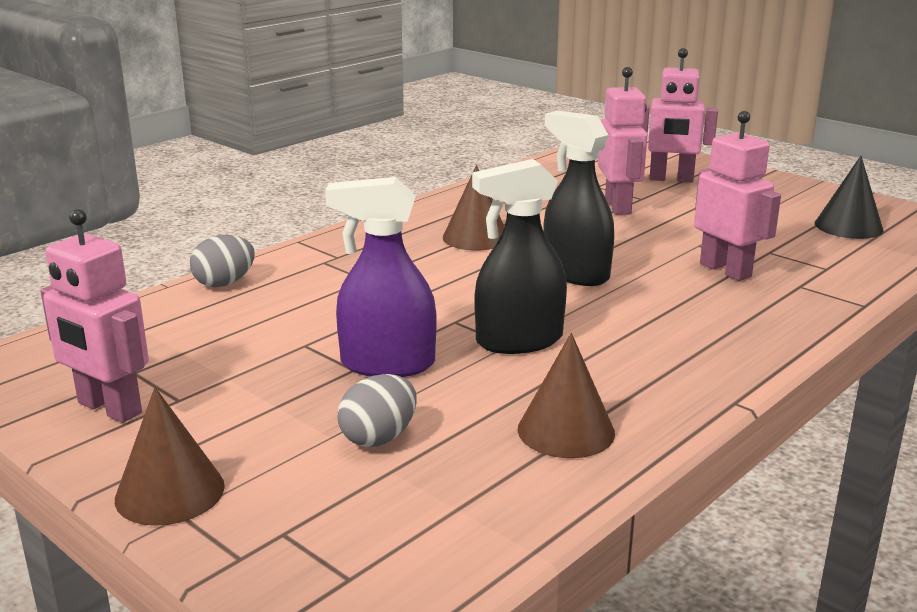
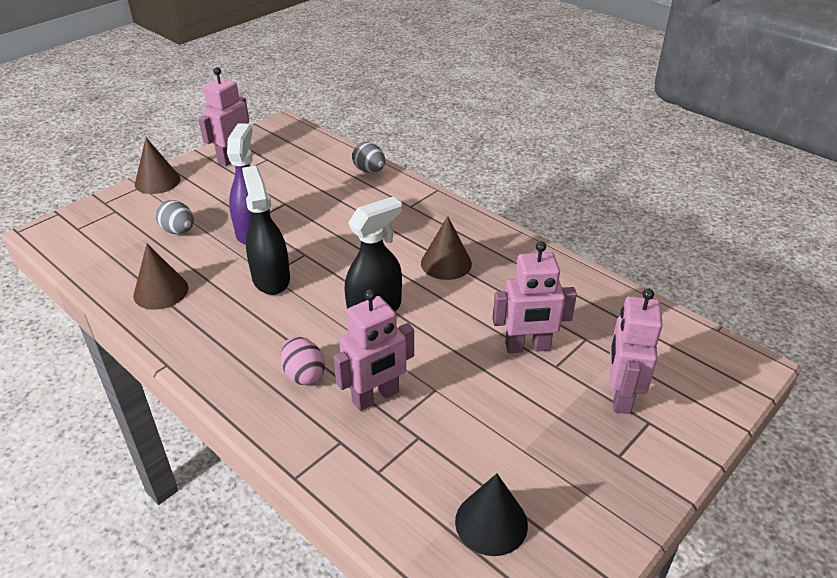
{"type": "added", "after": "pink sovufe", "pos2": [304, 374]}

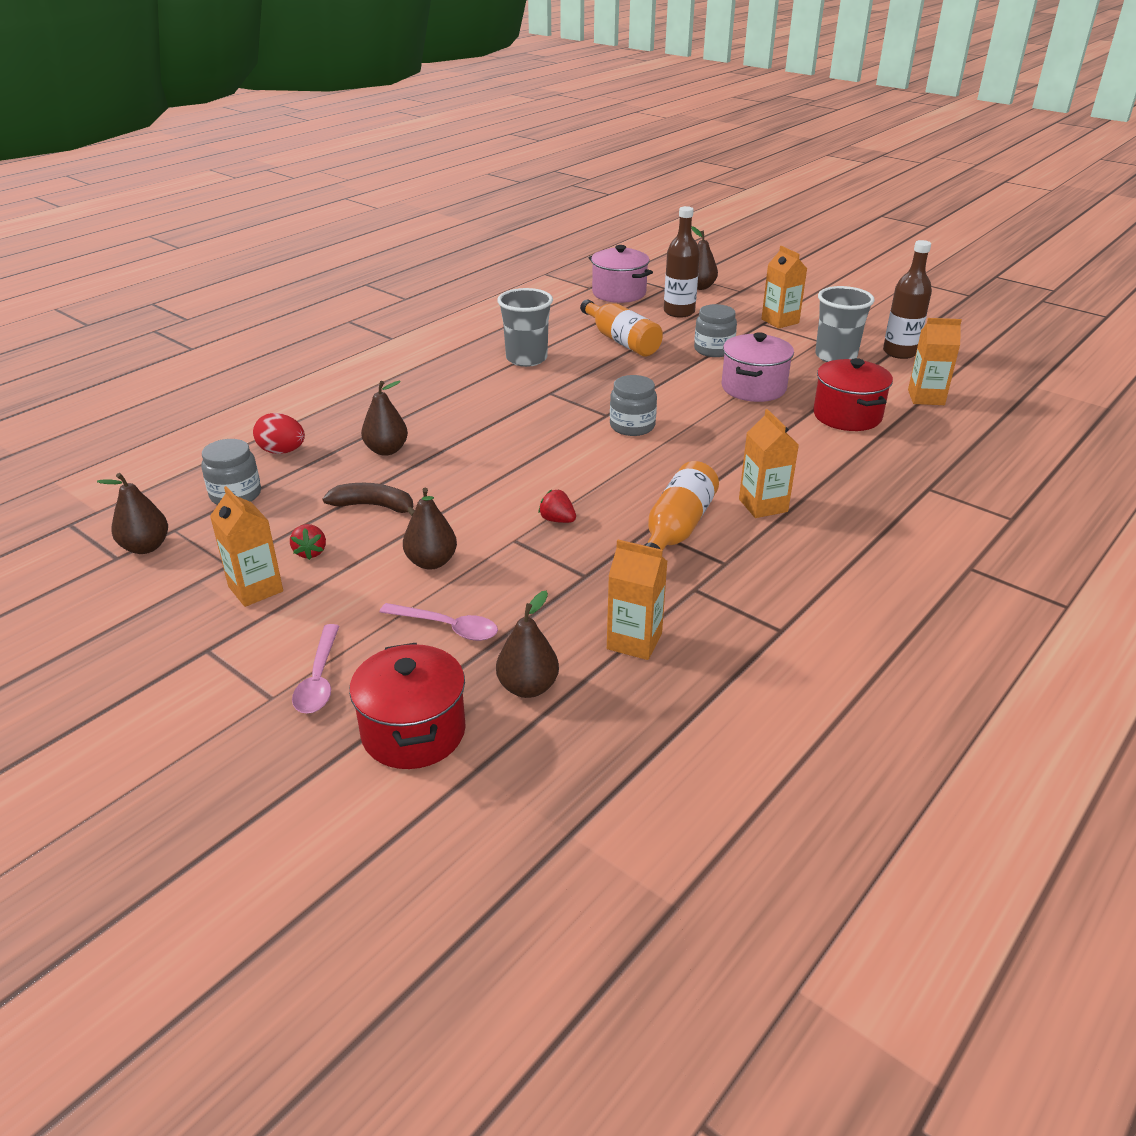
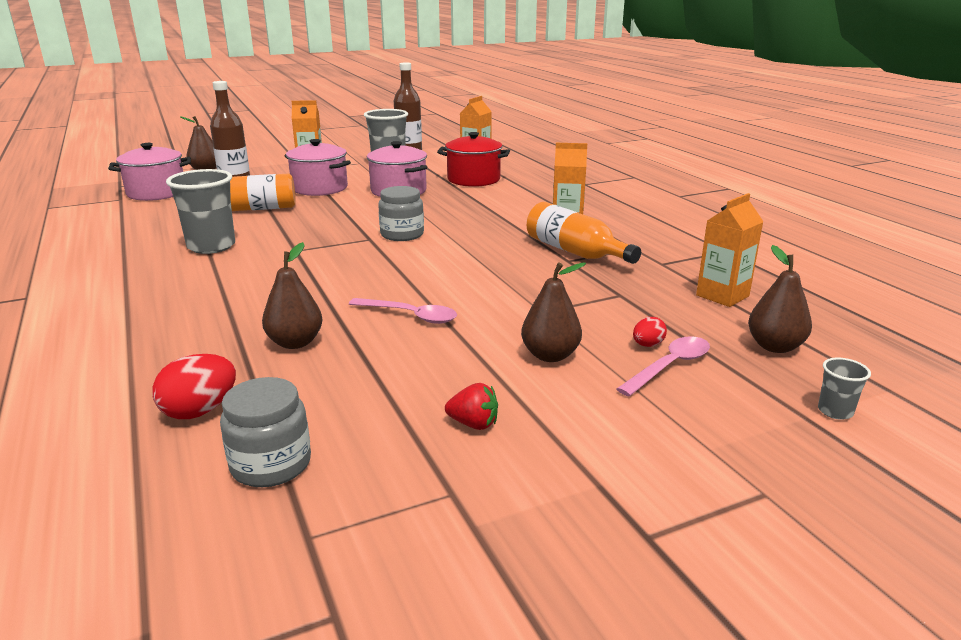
{"type": "replaced", "before": "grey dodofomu", "after": "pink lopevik", "pos1": [713, 350], "pos2": [320, 188]}
{"type": "removed", "before": "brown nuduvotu", "pos1": [145, 547]}
{"type": "removed", "before": "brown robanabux", "pos1": [374, 506]}
{"type": "removed", "before": "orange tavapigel", "pos1": [255, 589]}
{"type": "removed", "before": "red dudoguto", "pos1": [557, 520]}
{"type": "moved", "before": "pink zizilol", "pos1": [319, 679], "pos2": [410, 316]}
{"type": "replaced", "before": "red lopevik", "after": "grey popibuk", "pos1": [413, 732], "pos2": [835, 411]}
{"type": "added", "after": "red sovufe", "pos2": [647, 345]}

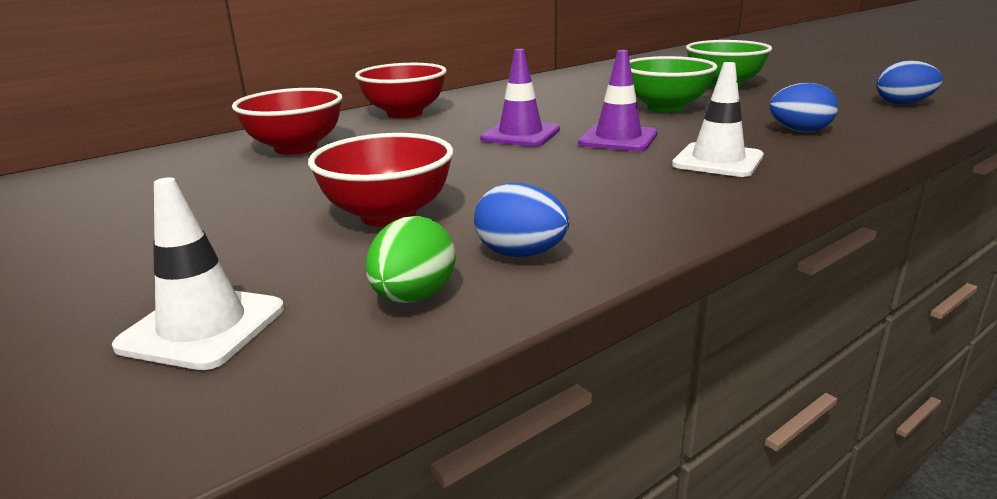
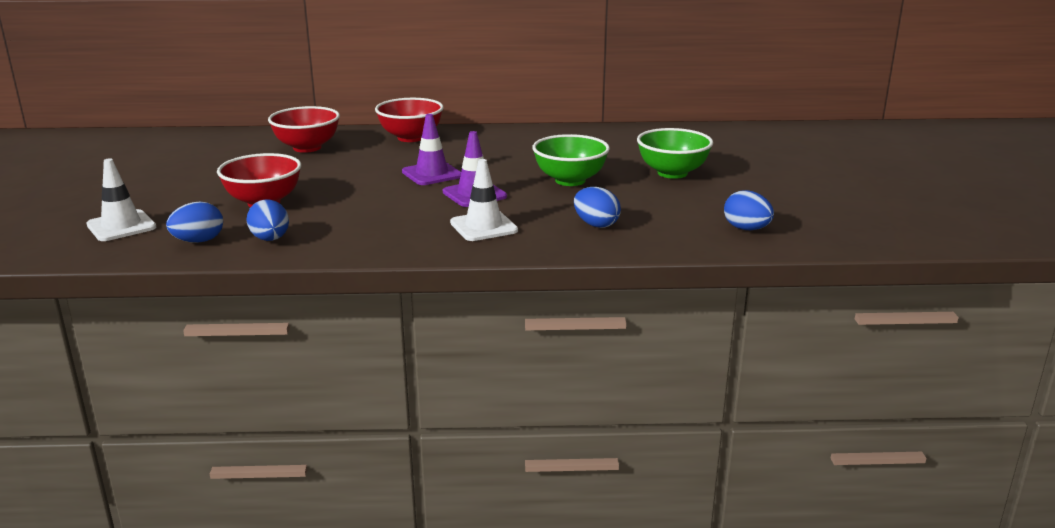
{"type": "recoloured", "before": "green sovufe", "after": "blue sovufe", "pos1": [413, 297], "pos2": [198, 241]}

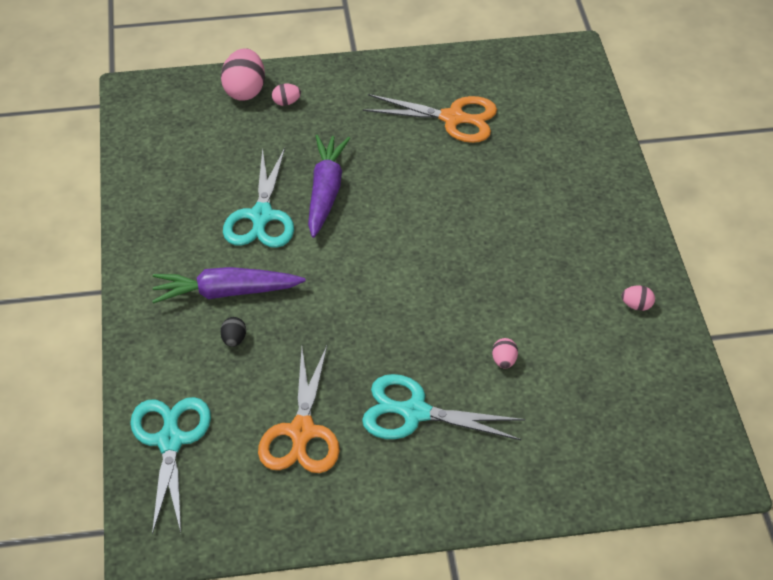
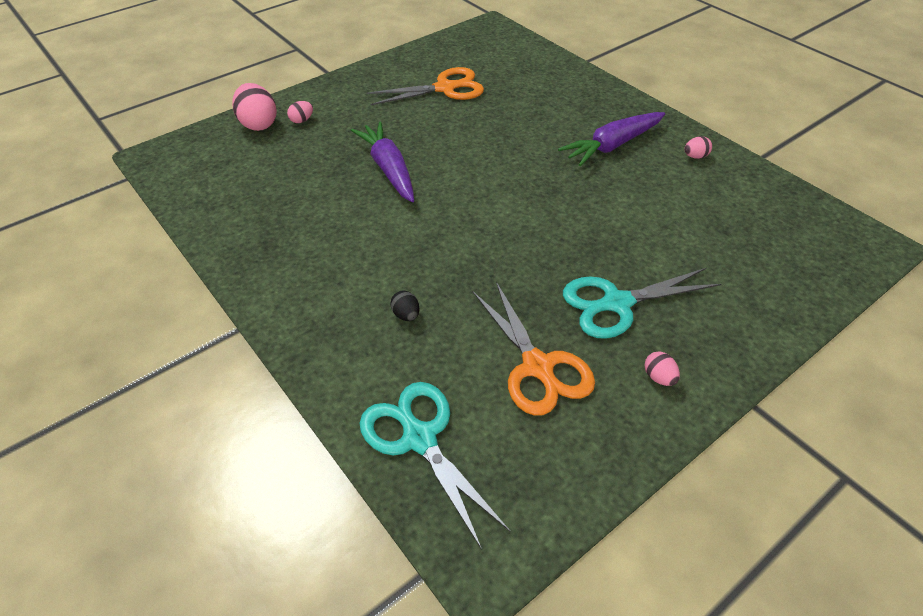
{"type": "removed", "before": "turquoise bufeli", "pos1": [261, 217]}
{"type": "moved", "before": "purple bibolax", "pos1": [226, 293], "pos2": [612, 145]}
{"type": "moved", "before": "pink sovufe", "pos1": [504, 361], "pos2": [659, 377]}

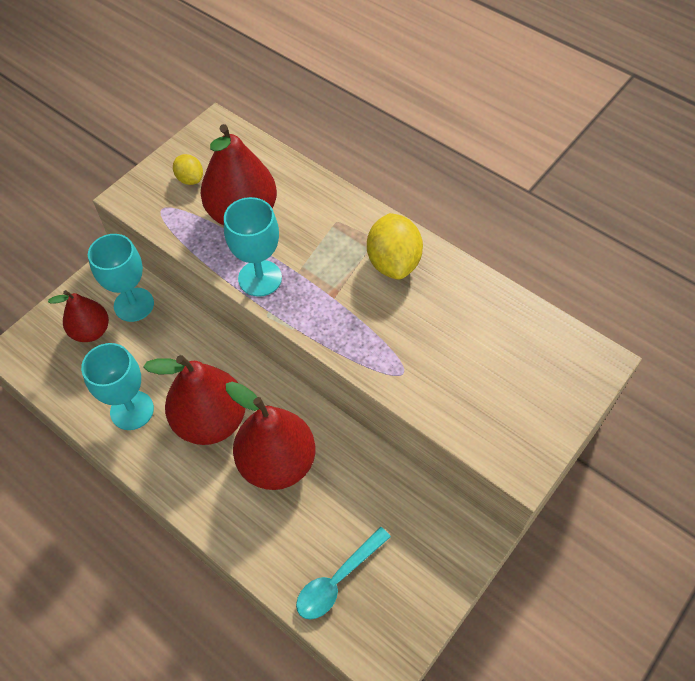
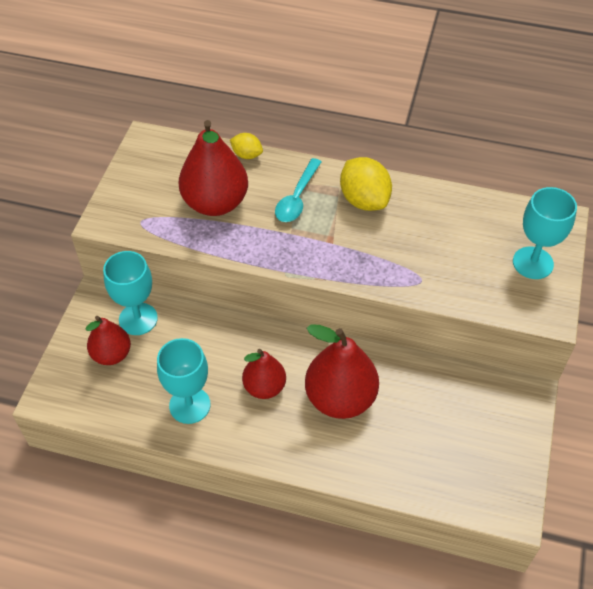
{"type": "moved", "before": "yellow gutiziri", "pos1": [190, 179], "pos2": [247, 155]}
{"type": "moved", "before": "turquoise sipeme", "pos1": [260, 278], "pos2": [533, 263]}
{"type": "resized", "before": "red nuduvotu", "pos1": [211, 420], "pos2": [264, 387], "scale": 0.6}
{"type": "moved", "before": "turquoise zizilol", "pos1": [337, 580], "pos2": [297, 198]}

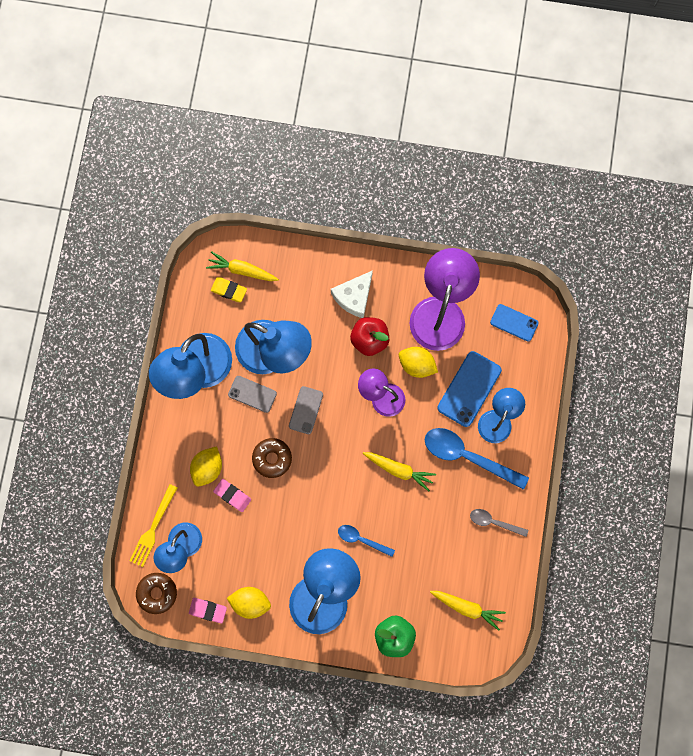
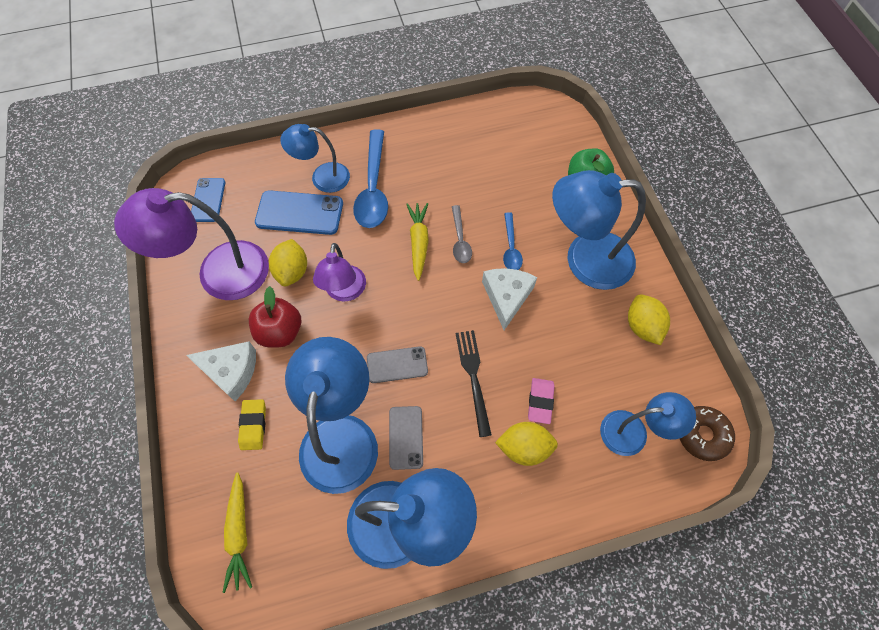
{"type": "moved", "before": "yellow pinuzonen", "pos1": [229, 290], "pos2": [253, 425]}
{"type": "replaced", "before": "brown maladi", "after": "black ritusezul", "pos1": [272, 458], "pos2": [473, 376]}
{"type": "removed", "before": "yellow ritusezul", "pos1": [153, 529]}
{"type": "moved", "before": "grey zizilol", "pos1": [494, 522], "pos2": [460, 240]}
{"type": "removed", "before": "yellow bibolax", "pos1": [467, 607]}
{"type": "removed", "before": "pink pinuzonen", "pos1": [208, 610]}
{"type": "added", "after": "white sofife", "pos2": [506, 297]}

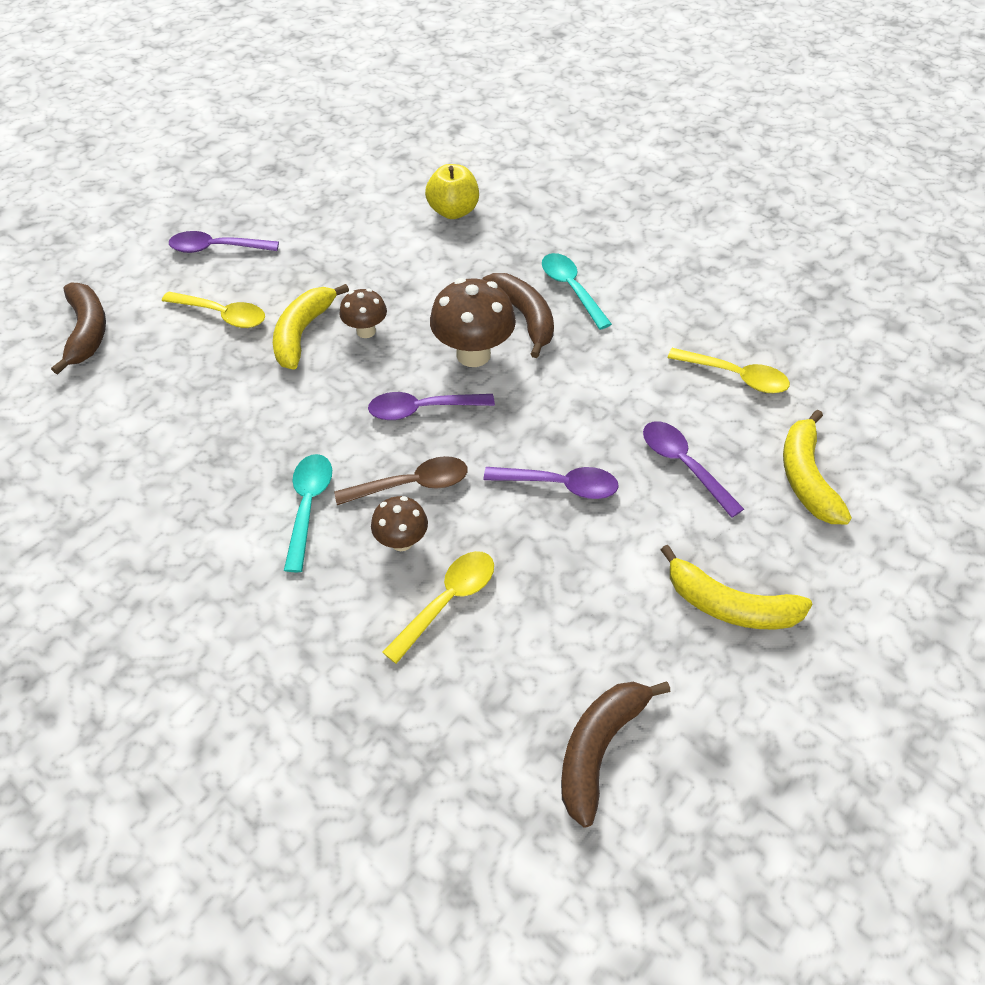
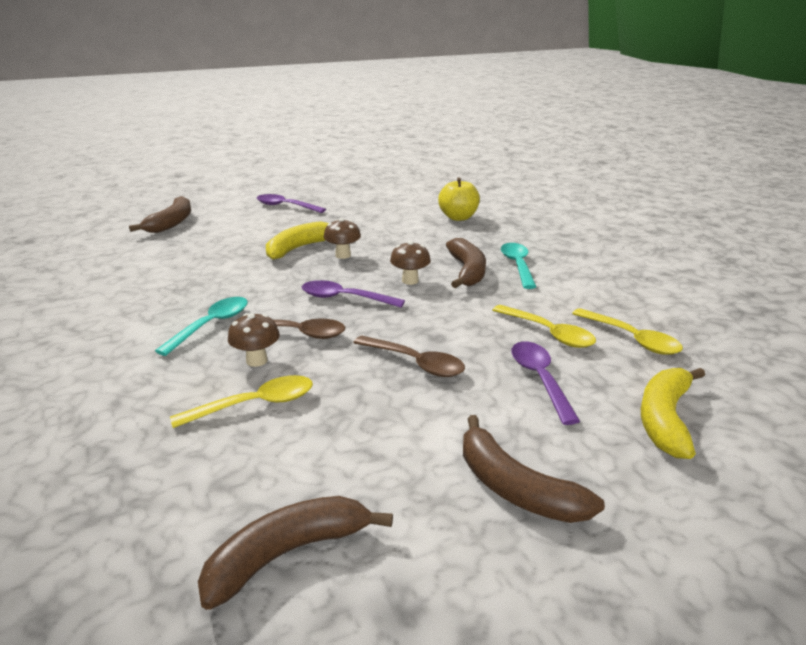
{"type": "resized", "before": "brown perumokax", "pos1": [473, 354], "pos2": [410, 281], "scale": 0.57}
{"type": "moved", "before": "yellow zizilol", "pos1": [222, 315], "pos2": [548, 333]}
{"type": "recoloured", "before": "purple zizilol", "after": "brown zizilol", "pos1": [560, 485], "pos2": [415, 363]}
{"type": "recoloured", "before": "yellow robanabux", "after": "brown robanabux", "pos1": [729, 605], "pos2": [515, 488]}

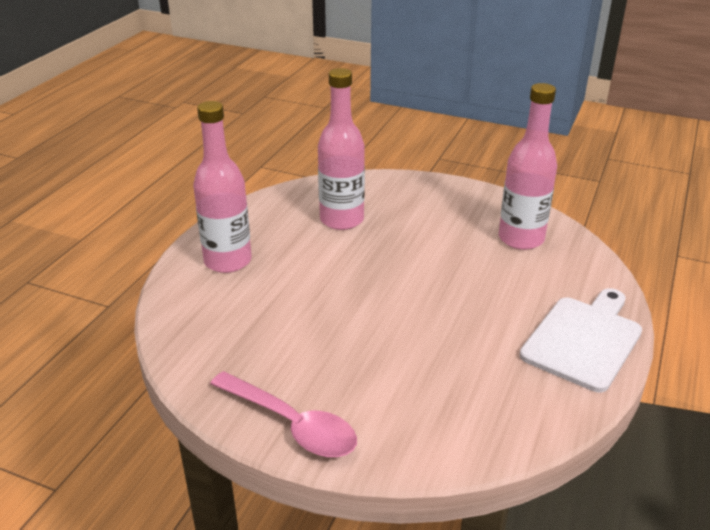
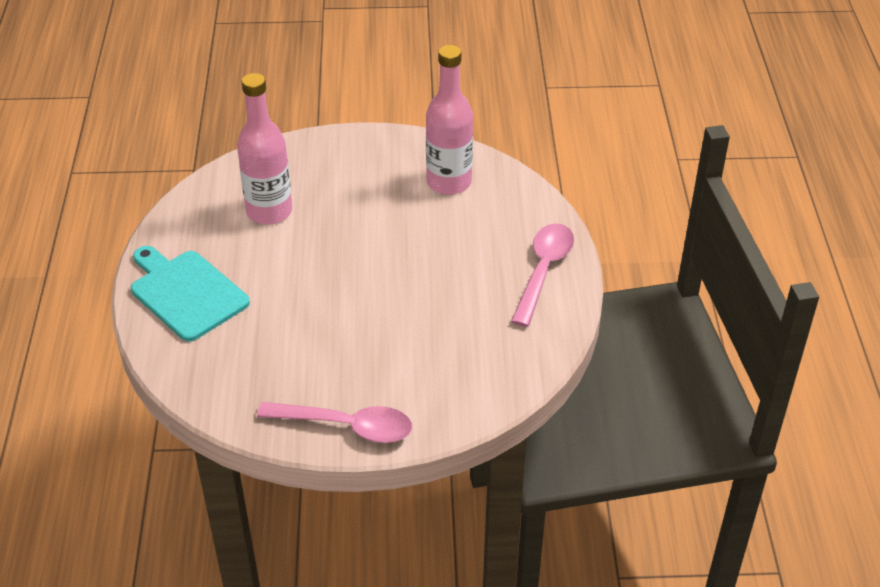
{"type": "replaced", "before": "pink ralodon", "after": "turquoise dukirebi", "pos1": [228, 261], "pos2": [186, 293]}
{"type": "replaced", "before": "white dukirebi", "after": "pink zizilol", "pos1": [584, 340], "pos2": [543, 271]}

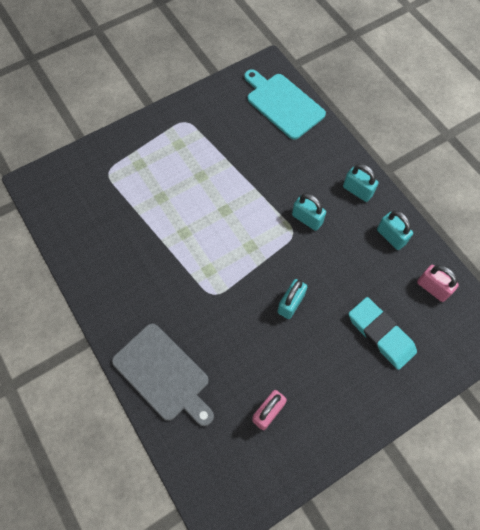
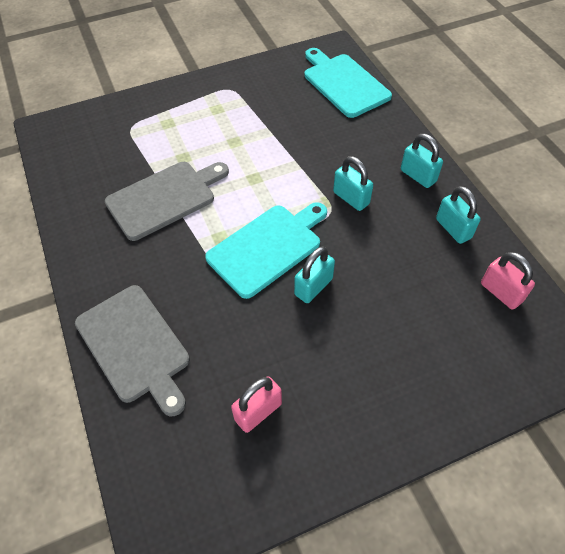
{"type": "removed", "before": "turquoise pinuzonen", "pos1": [381, 334]}
{"type": "added", "after": "grey dukirebi", "pos2": [164, 198]}
{"type": "added", "after": "turquoise dukirebi", "pos2": [267, 247]}

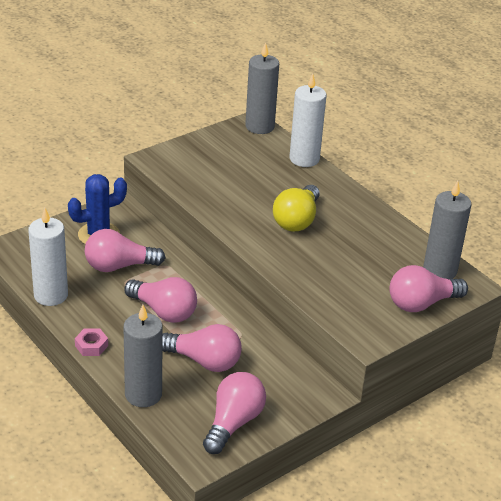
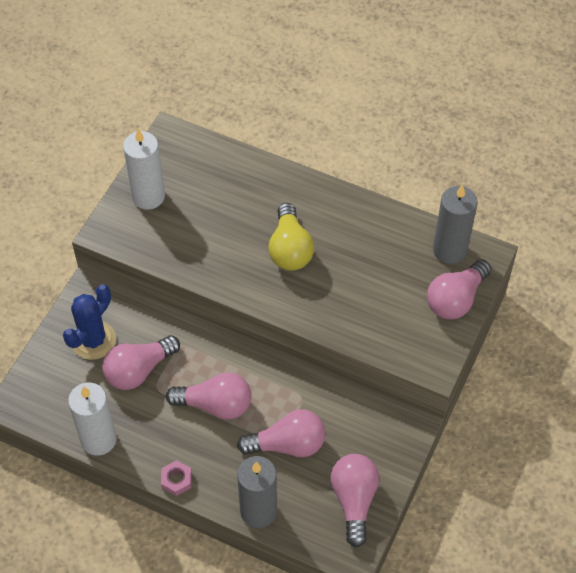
{"type": "removed", "before": "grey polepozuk", "pos1": [259, 126]}
{"type": "moved", "before": "white polepozuk", "pos1": [304, 159], "pos2": [148, 196]}

